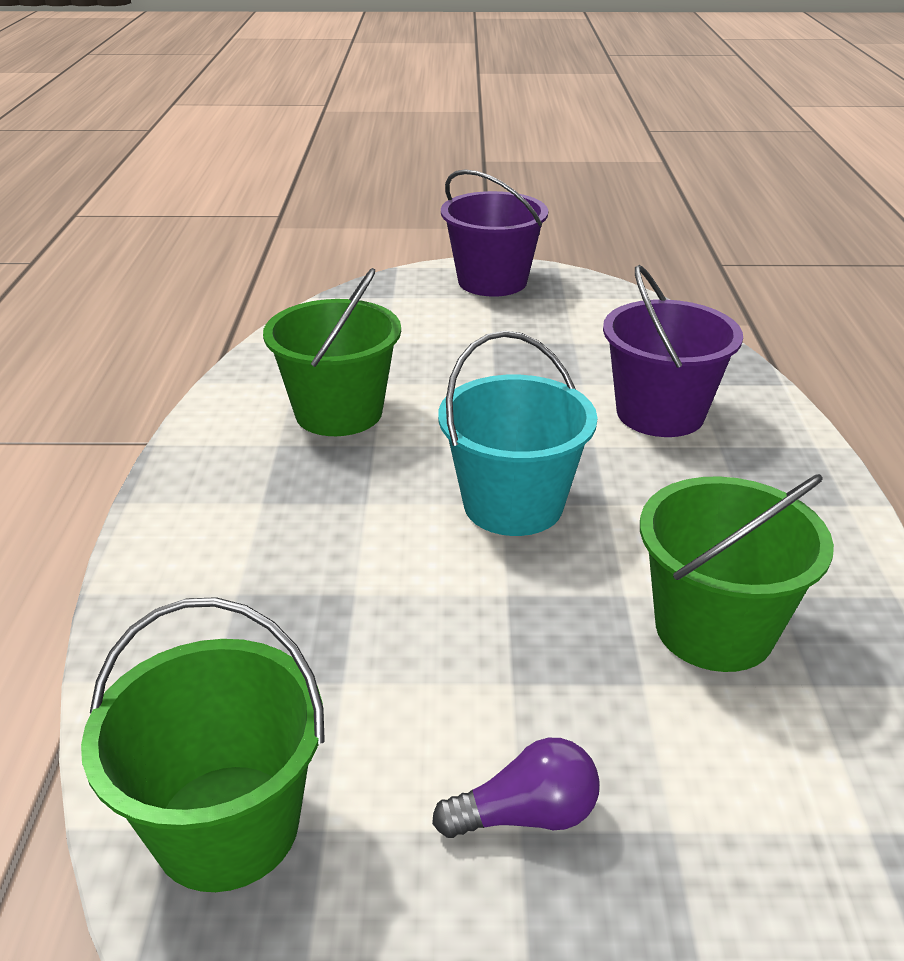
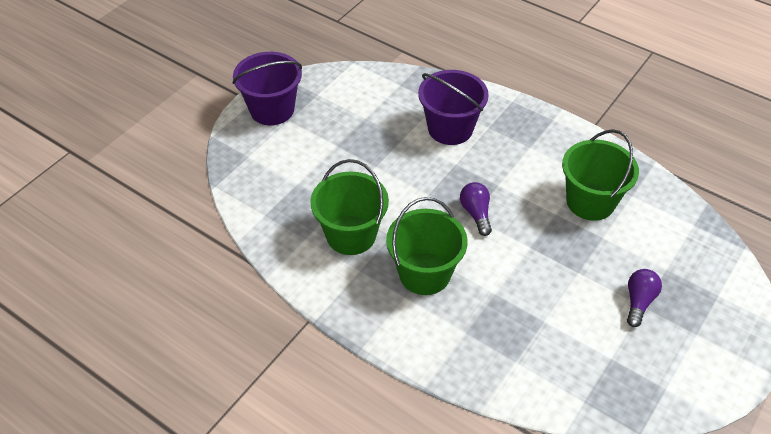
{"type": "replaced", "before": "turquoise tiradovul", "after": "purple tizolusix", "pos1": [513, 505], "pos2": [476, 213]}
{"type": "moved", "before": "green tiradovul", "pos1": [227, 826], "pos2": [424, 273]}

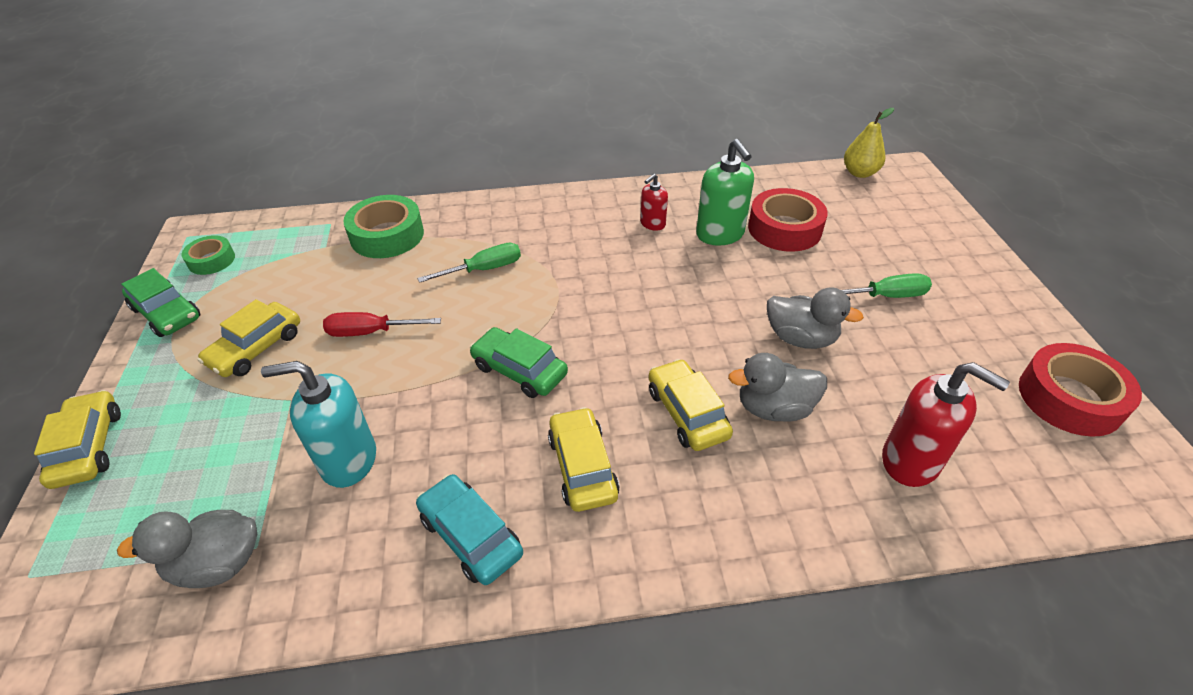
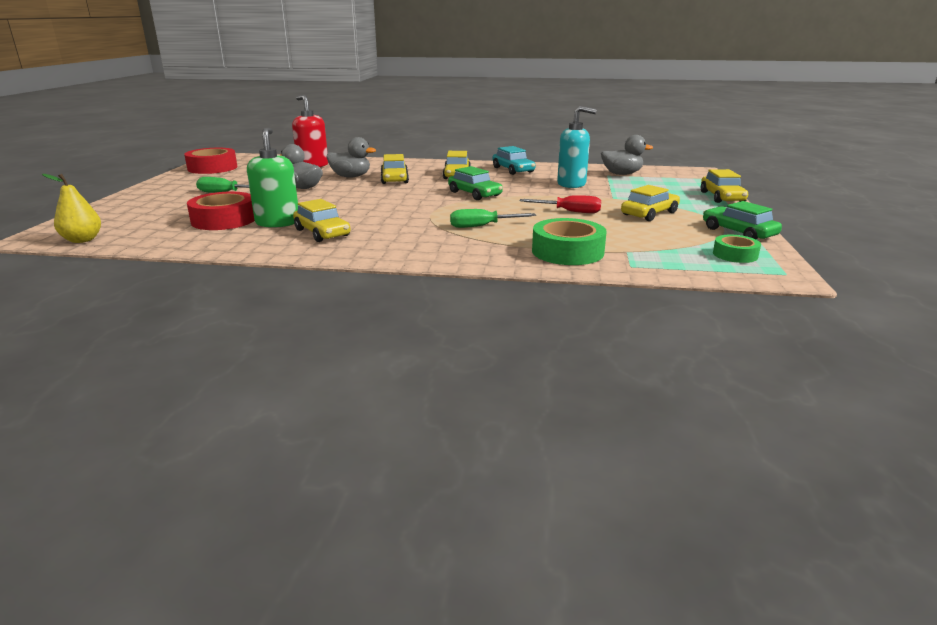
{"type": "replaced", "before": "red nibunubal", "after": "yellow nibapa", "pos1": [652, 224], "pos2": [322, 233]}

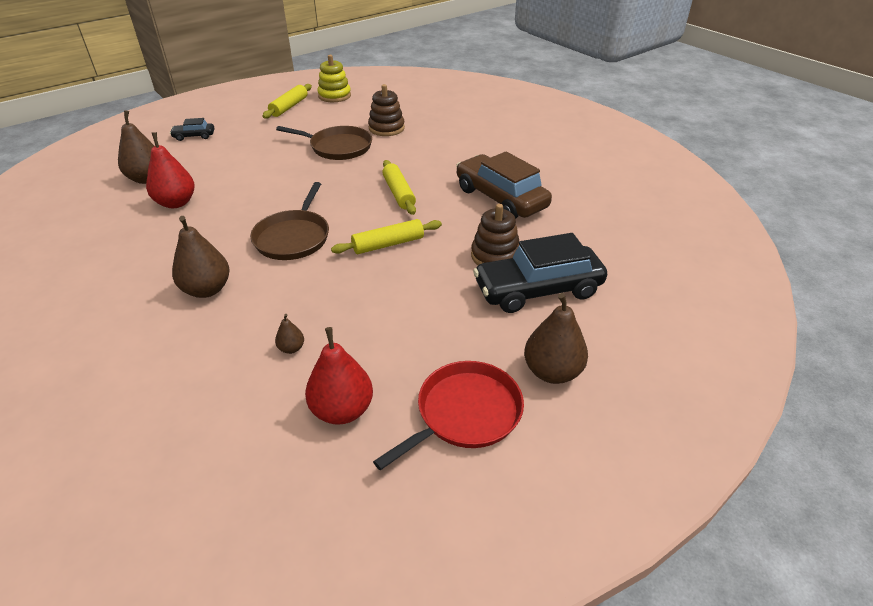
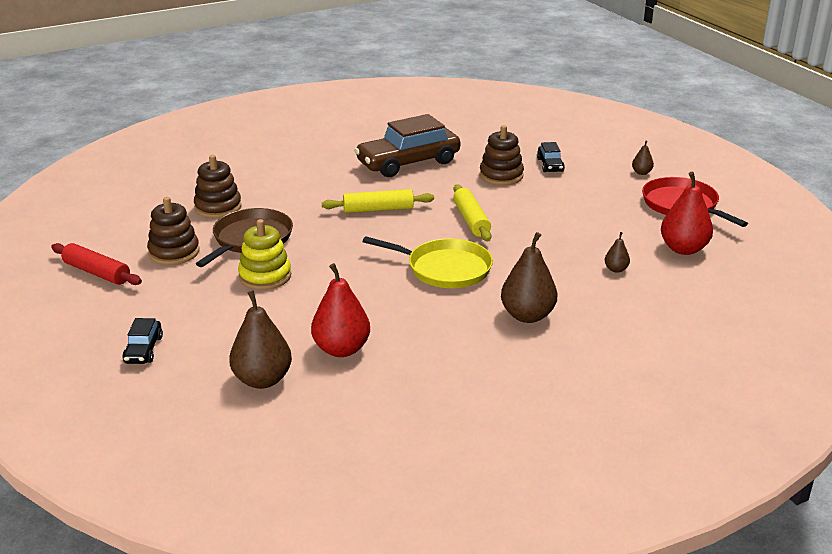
{"type": "moved", "before": "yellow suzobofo", "pos1": [334, 96], "pos2": [265, 276]}
{"type": "recoloured", "before": "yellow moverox", "after": "red moverox", "pos1": [289, 107], "pos2": [97, 273]}
{"type": "recoloured", "before": "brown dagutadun", "after": "yellow dagutadun", "pos1": [293, 237], "pos2": [445, 269]}
{"type": "resized", "before": "black nibapa", "pos1": [538, 289], "pos2": [550, 165], "scale": 0.46}
{"type": "resized", "before": "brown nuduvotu", "pos1": [552, 372], "pos2": [641, 172], "scale": 0.48}
{"type": "added", "after": "brown suzobofo", "pos2": [174, 252]}

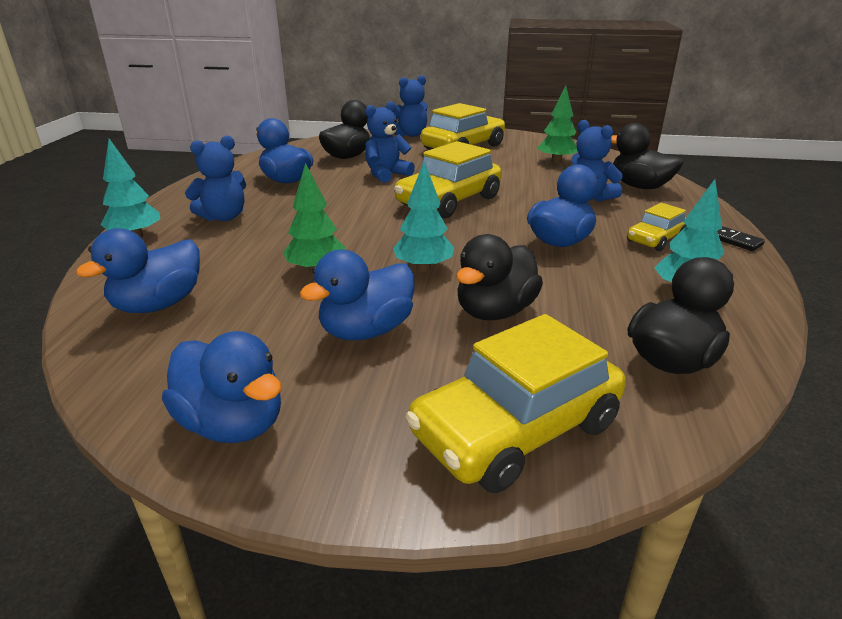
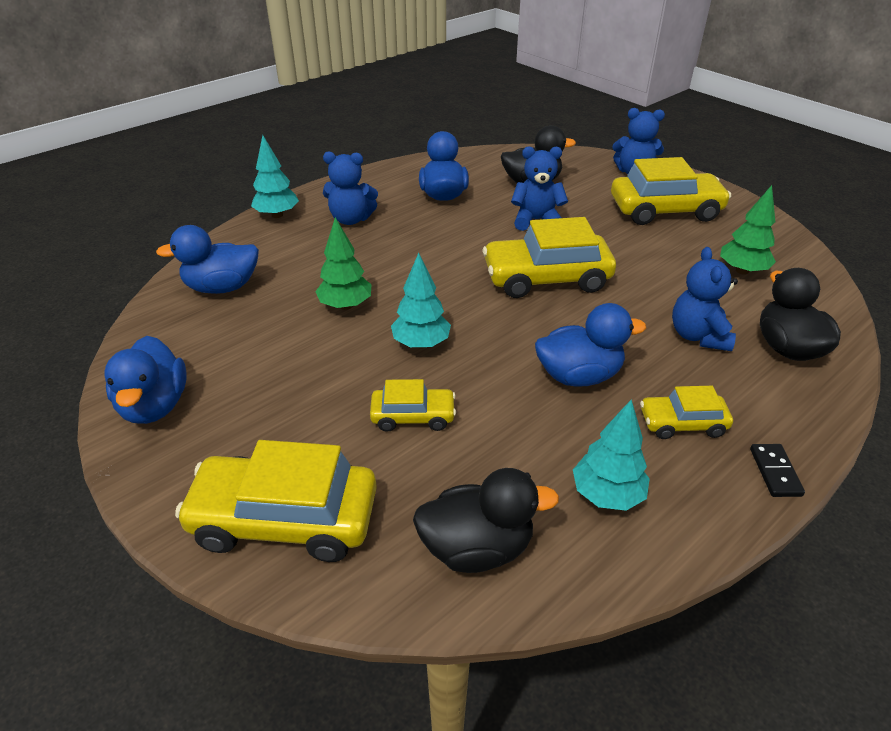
{"type": "replaced", "before": "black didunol", "after": "yellow nibapa", "pos1": [495, 311], "pos2": [413, 416]}
{"type": "removed", "before": "blue didunol", "pos1": [366, 331]}

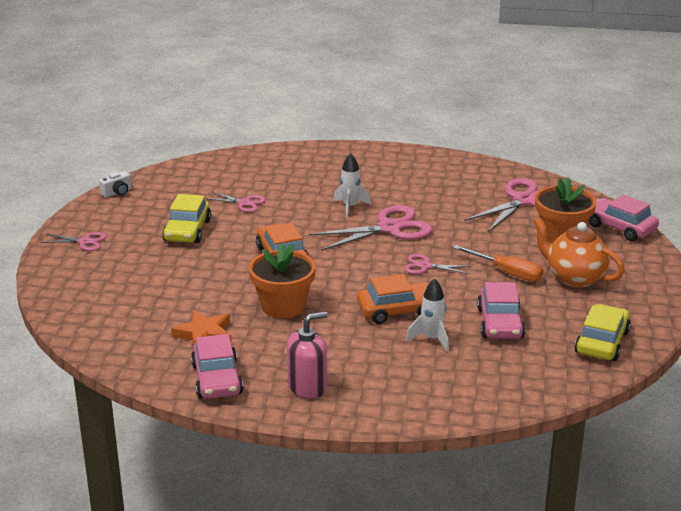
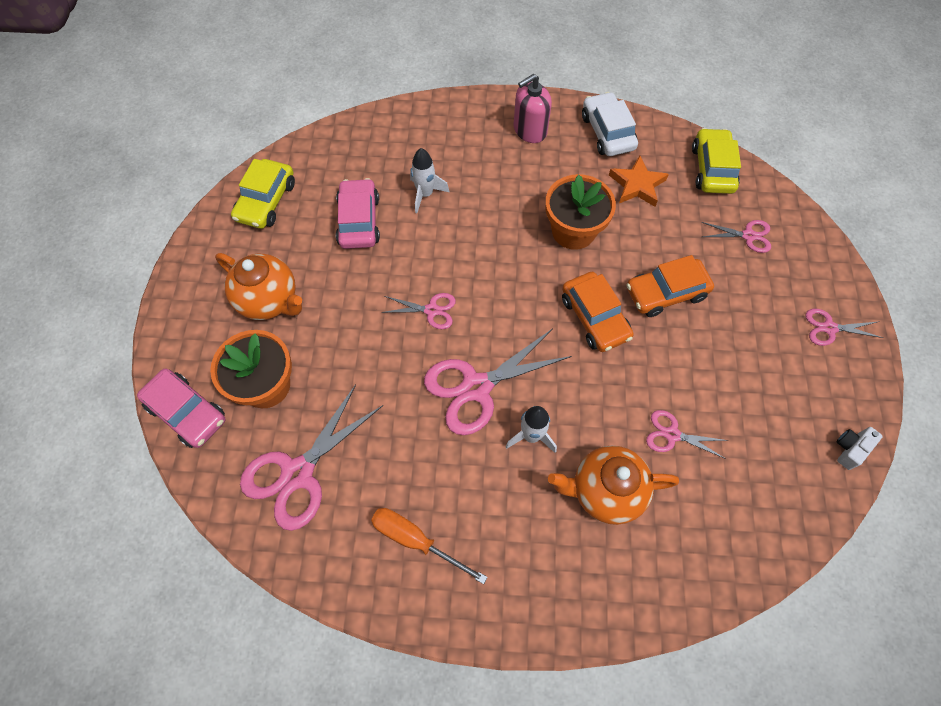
{"type": "moved", "before": "yellow nibapa", "pos1": [187, 231], "pos2": [712, 169]}
{"type": "moved", "before": "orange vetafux", "pos1": [507, 273], "pos2": [415, 540]}
{"type": "moved", "before": "orange nibapa", "pos1": [397, 310], "pos2": [666, 293]}
{"type": "recoloured", "before": "pink nibapa", "after": "white nibapa", "pos1": [217, 379], "pos2": [607, 132]}
{"type": "added", "after": "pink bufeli", "pos2": [748, 236]}
{"type": "added", "after": "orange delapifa", "pos2": [605, 491]}

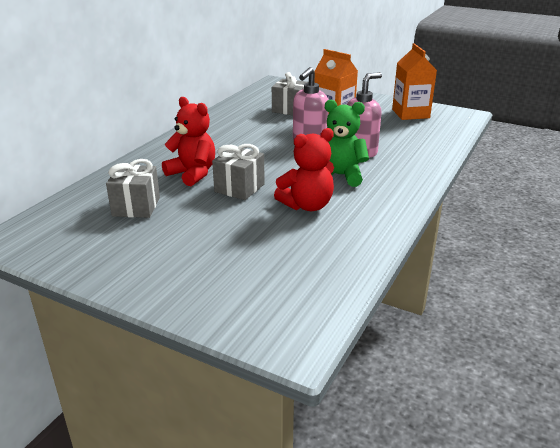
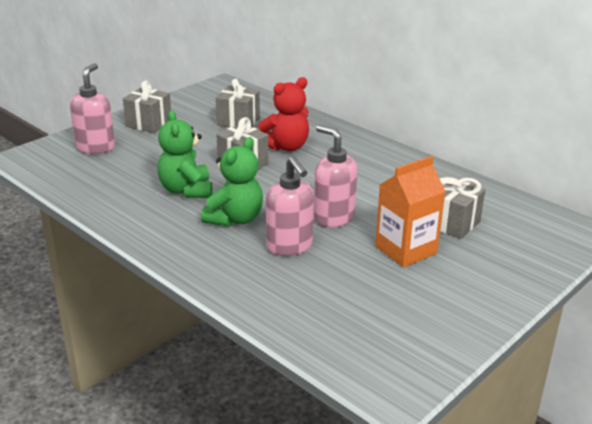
{"type": "removed", "before": "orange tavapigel", "pos1": [410, 113]}
{"type": "recoloured", "before": "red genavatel", "after": "green genavatel", "pos1": [307, 205], "pos2": [186, 190]}
{"type": "added", "after": "pink nibunubal", "pos2": [96, 147]}
{"type": "added", "after": "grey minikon", "pos2": [149, 124]}

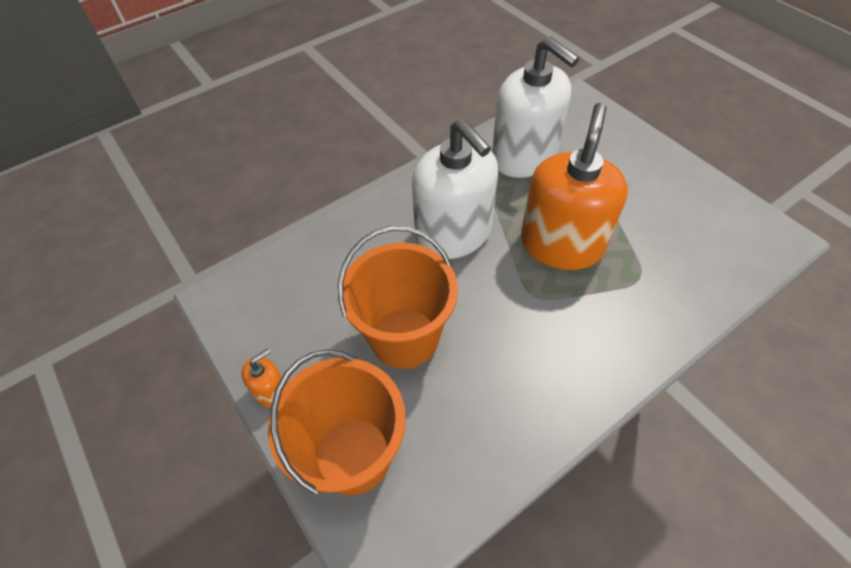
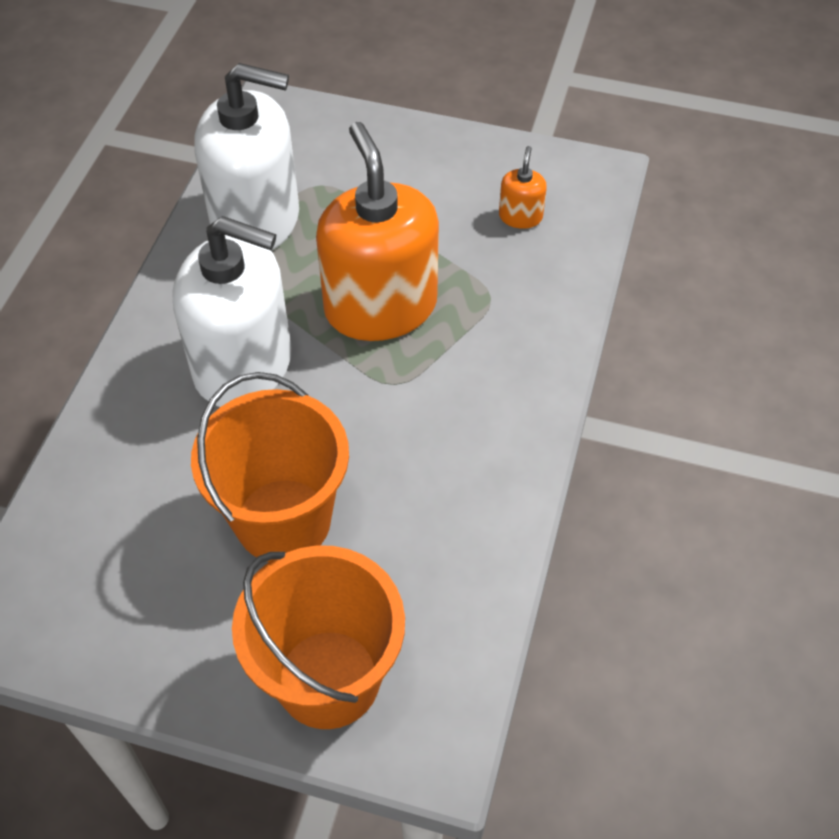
{"type": "moved", "before": "orange nibunubal", "pos1": [271, 391], "pos2": [520, 216]}

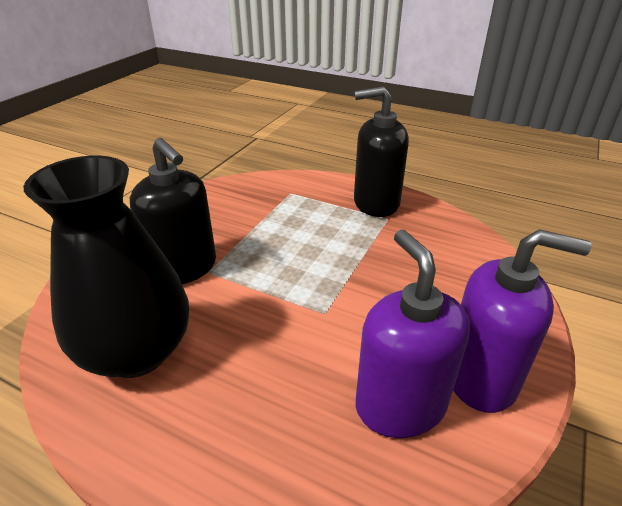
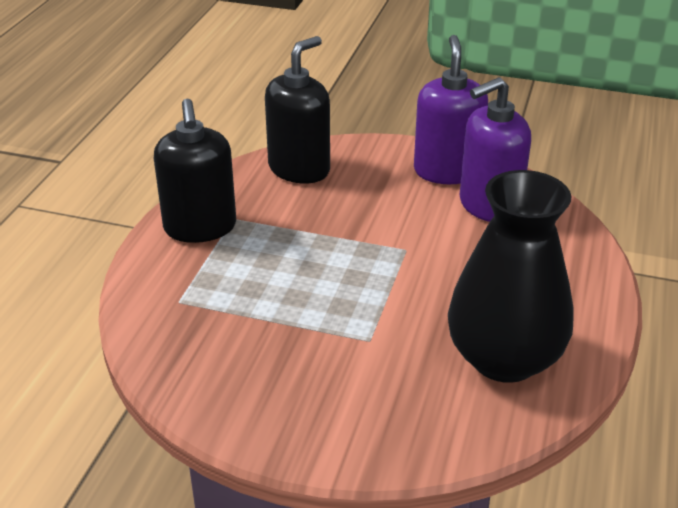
{"type": "moved", "before": "black nibunubal", "pos1": [184, 268], "pos2": [299, 169]}

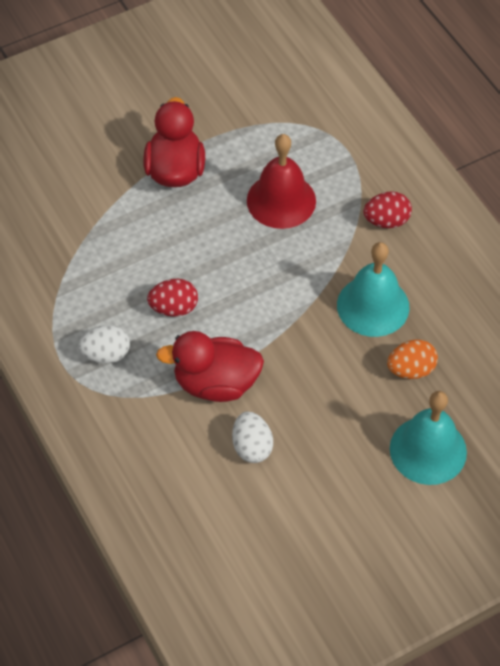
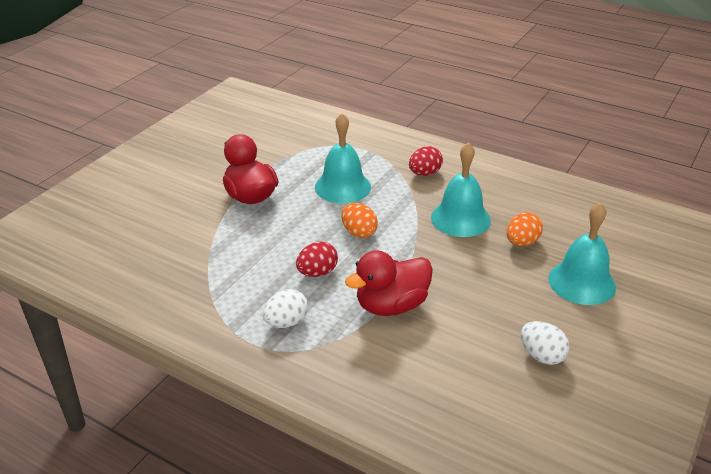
{"type": "recoloured", "before": "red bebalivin", "after": "turquoise bebalivin", "pos1": [281, 200], "pos2": [342, 187]}
{"type": "moved", "before": "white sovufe", "pos1": [252, 447], "pos2": [542, 356]}
{"type": "added", "after": "orange sovufe", "pos2": [359, 232]}

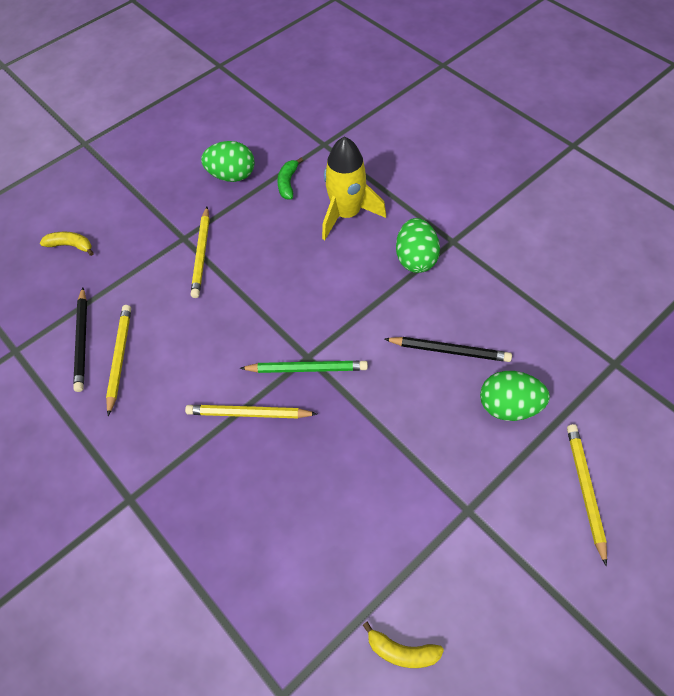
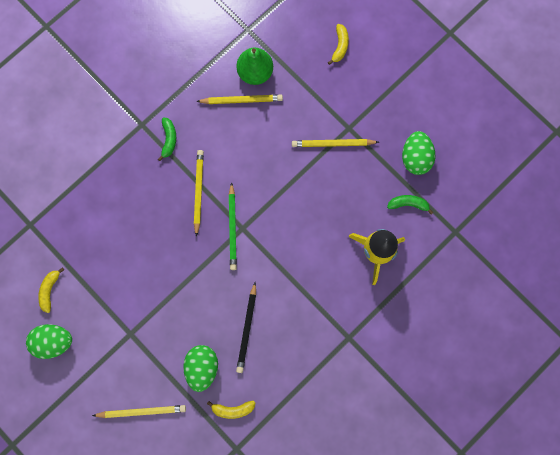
{"type": "moved", "before": "green sovufe", "pos1": [416, 259], "pos2": [54, 341]}
{"type": "replaced", "before": "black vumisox", "after": "green nuduvotu", "pos1": [82, 341], "pos2": [255, 72]}
{"type": "added", "after": "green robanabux", "pos2": [169, 139]}
{"type": "added", "after": "yellow robanabux", "pos2": [233, 409]}

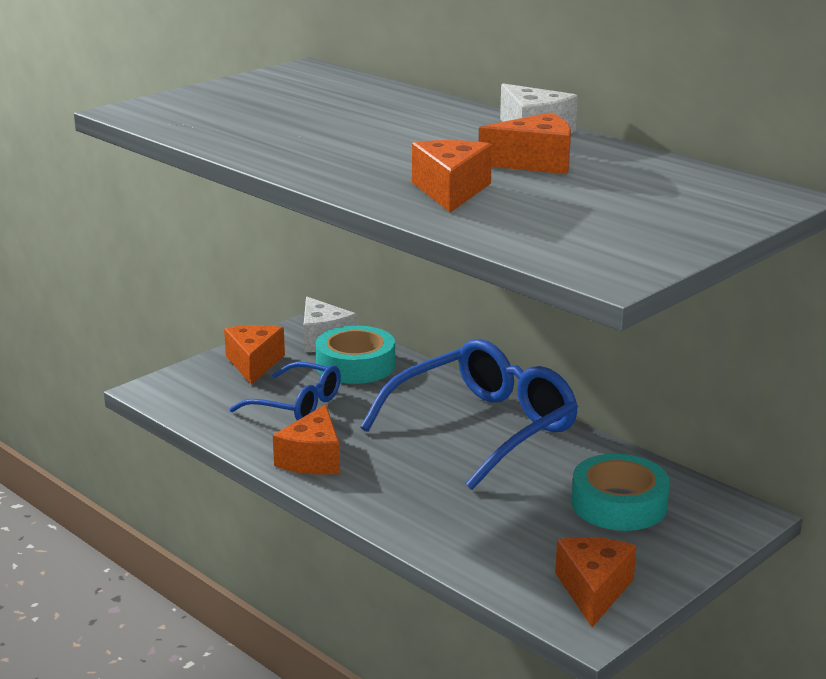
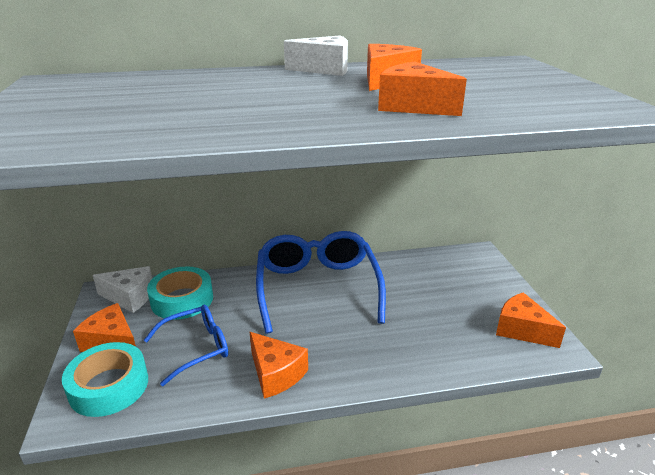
{"type": "moved", "before": "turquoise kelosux", "pos1": [619, 504], "pos2": [109, 386]}

